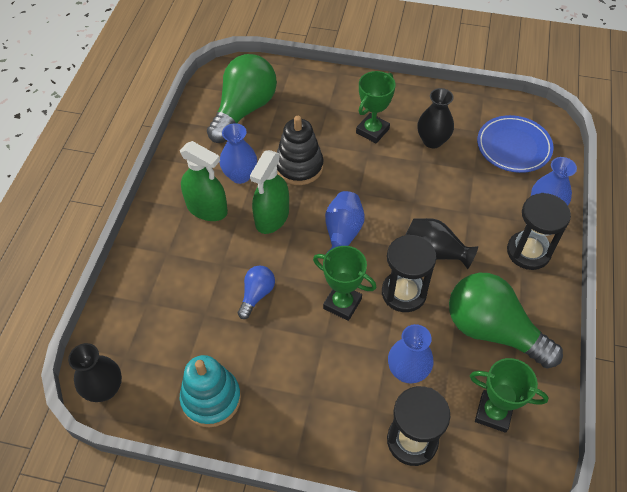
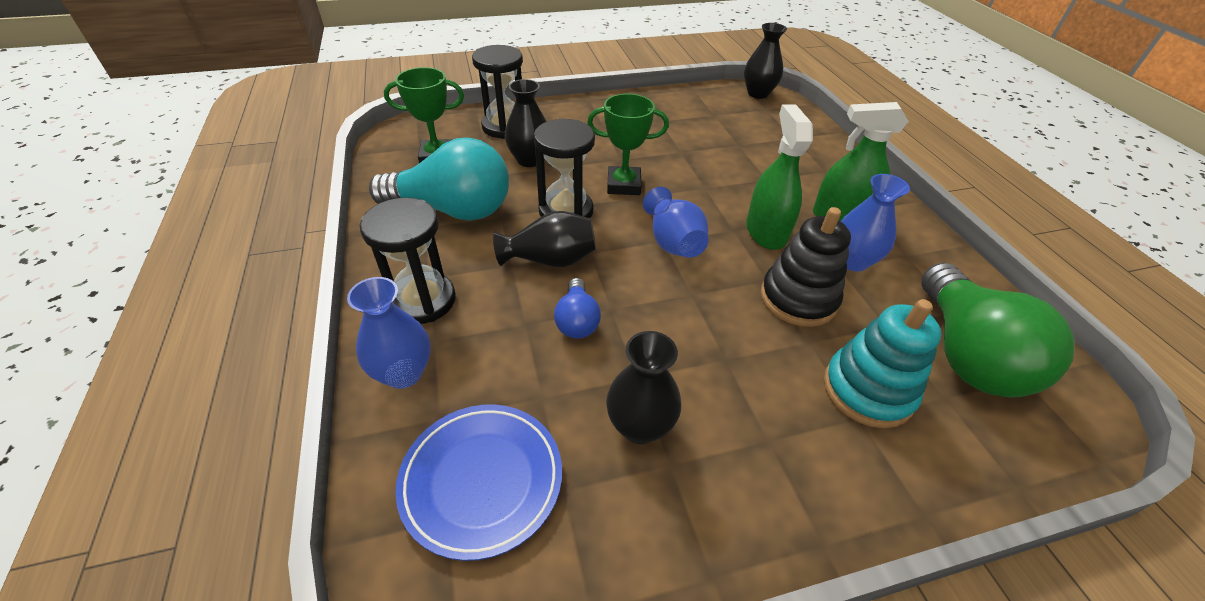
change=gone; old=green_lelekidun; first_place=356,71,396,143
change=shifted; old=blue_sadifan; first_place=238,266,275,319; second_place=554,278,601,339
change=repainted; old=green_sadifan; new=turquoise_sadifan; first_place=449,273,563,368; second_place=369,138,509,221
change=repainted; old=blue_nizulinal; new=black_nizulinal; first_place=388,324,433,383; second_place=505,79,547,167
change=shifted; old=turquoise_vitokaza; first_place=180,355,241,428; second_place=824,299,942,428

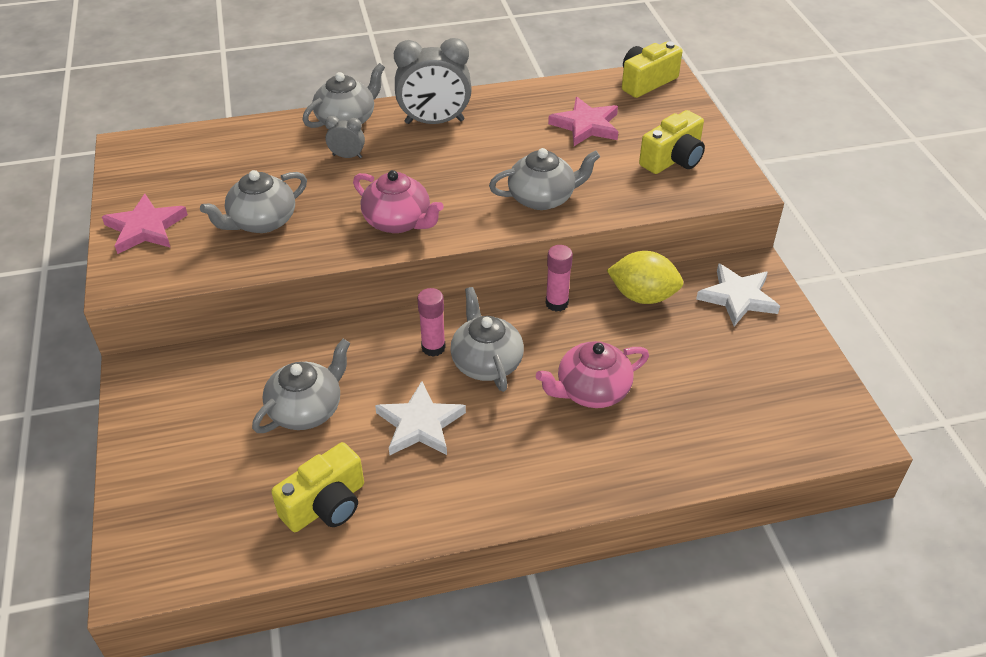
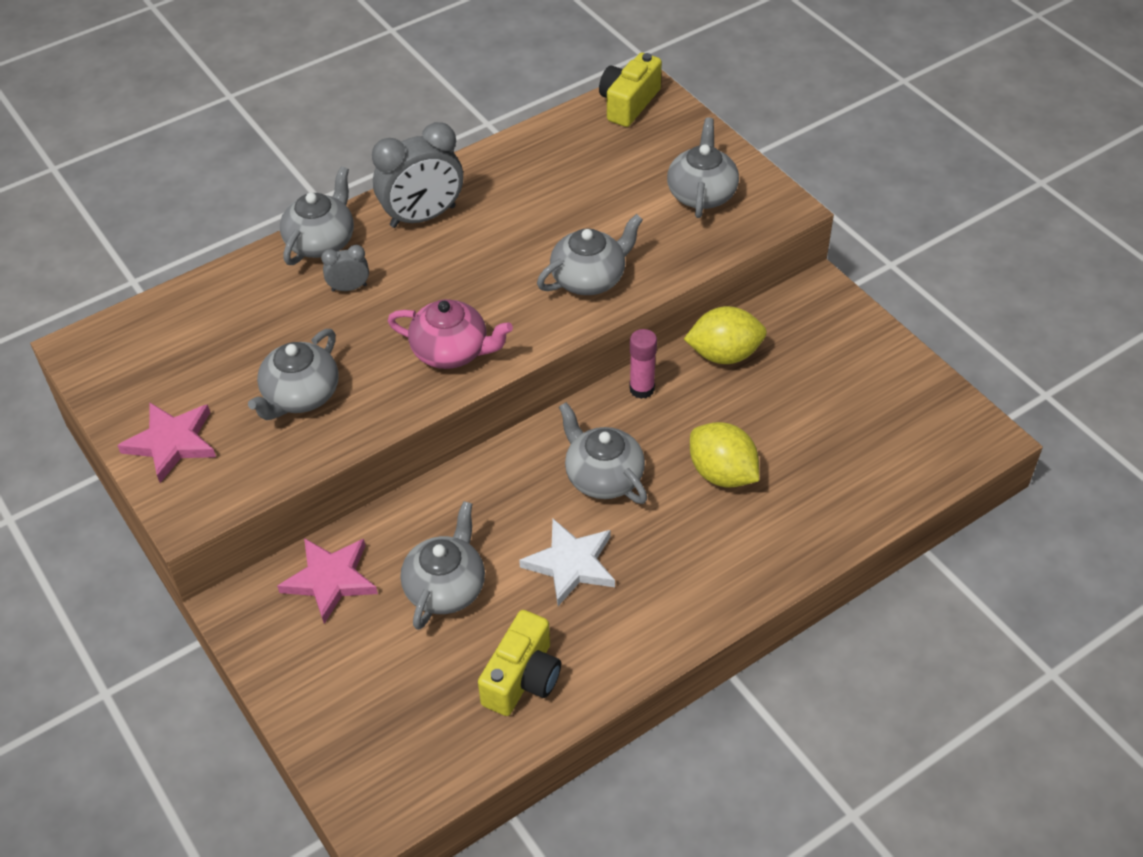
change=shifted; old=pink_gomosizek; first_place=548,97,618,146; second_place=277,538,378,624
change=swapped; old=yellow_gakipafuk; new=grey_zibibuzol; first_place=639,110,705,174; second_place=667,117,739,218
change=gone; old=white_gomosizek; first_place=696,263,780,326
change=gone; old=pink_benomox; first_place=417,288,446,357
change=swapped; old=pink_zibibuzol; new=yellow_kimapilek; first_place=536,341,649,408; second_place=690,422,759,487

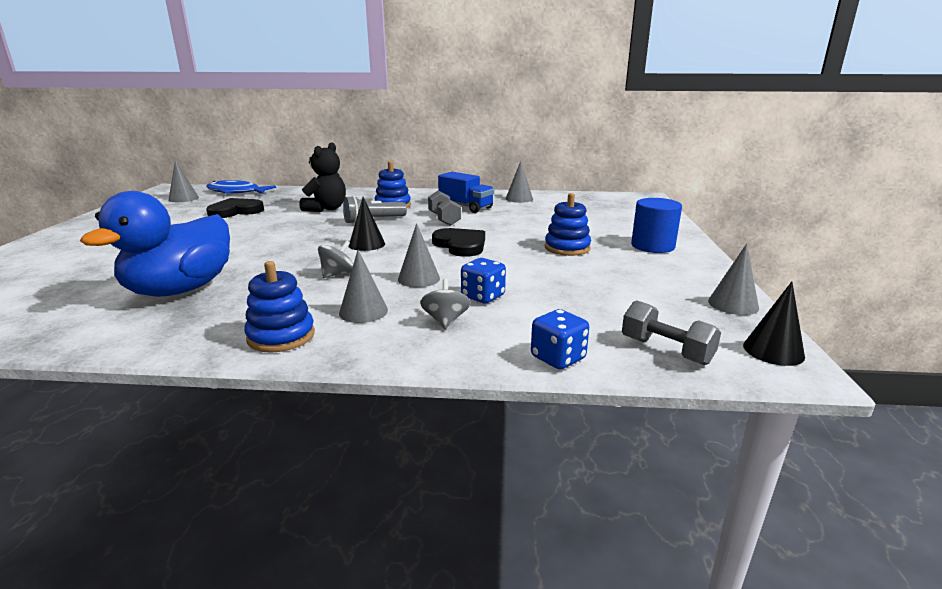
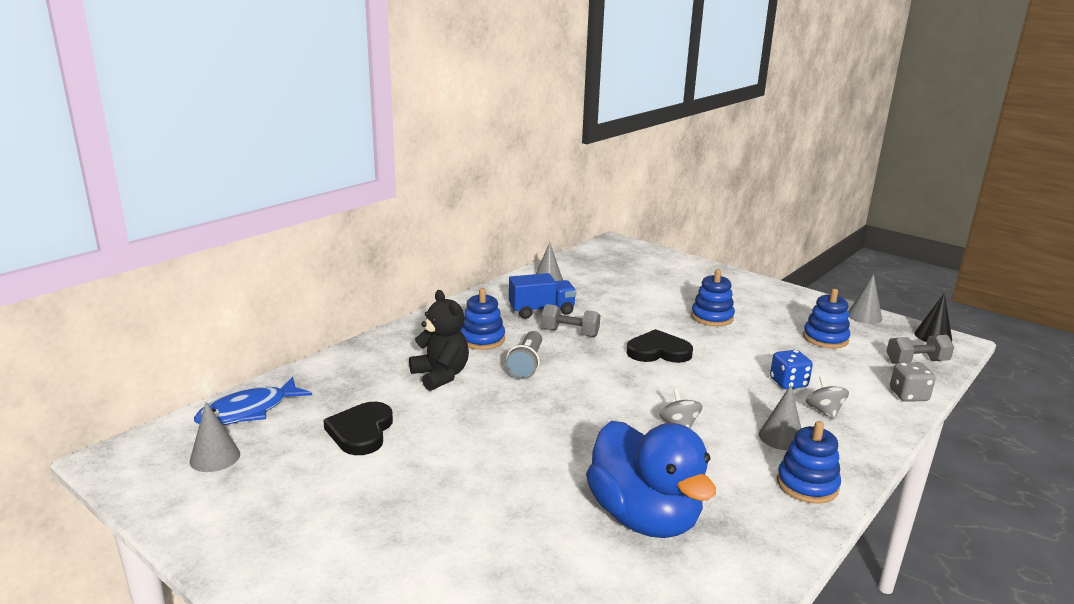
change=gone; old=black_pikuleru; first_place=349,197,385,251
change=gone; old=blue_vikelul; first_place=631,198,682,253
change=gone; old=grey_pikuleru; first_place=398,223,440,287
change=rotated; old=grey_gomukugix; first_place=420,279,471,329; second_place=806,376,849,420; degrees=45
change=repainted; old=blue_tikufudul; new=grey_tikufudul; first_place=531,309,589,369; second_place=890,362,936,402
change=new; new=blue_vitokaza; second_place=803,289,850,348

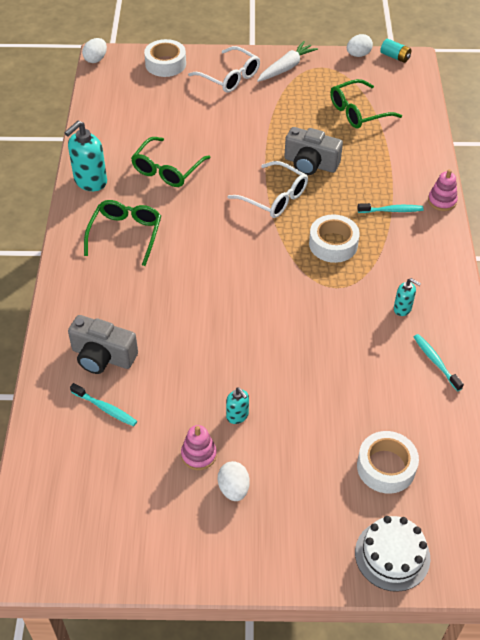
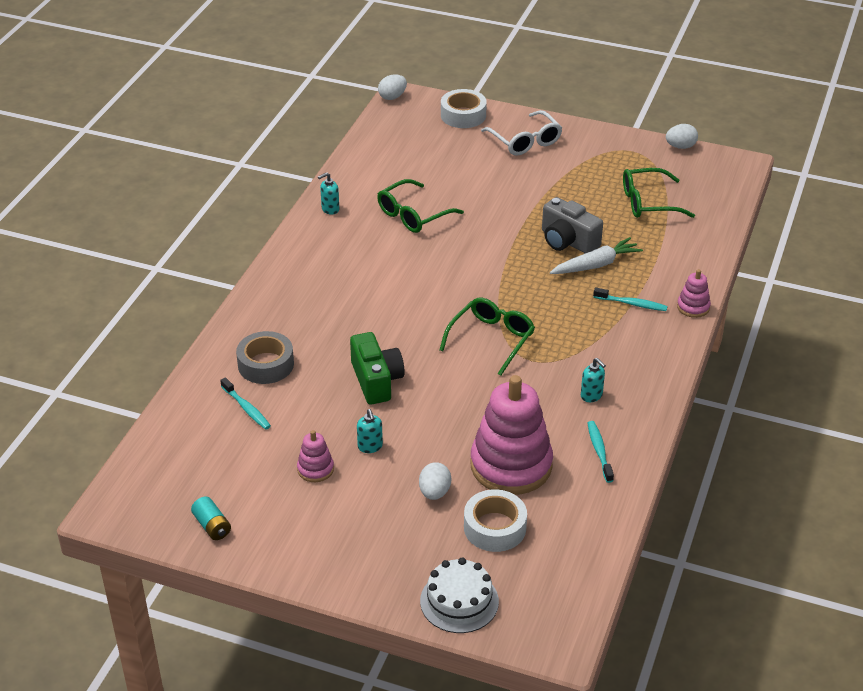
change=shifted; old=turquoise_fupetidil; first_place=380,39,411,63; second_place=191,497,231,540
change=shifted; old=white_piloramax; first_place=257,41,318,82; second_place=550,237,643,274
change=scaled; old=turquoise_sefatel; first_place=64,121,107,191; second_place=318,172,339,215; factor=0.54
change=gone; old=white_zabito; first_place=227,161,308,218
change=shifted; old=green_zabito; first_place=84,200,161,266; second_place=440,298,535,376
change=gone; old=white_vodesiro; first_place=309,214,360,263
change=swapped; old=grey_gakipafuk; new=grey_vodesiro; first_place=68,315,138,374; second_place=236,331,294,384
change=shifted; old=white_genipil; first_place=218,461,249,501; second_place=419,462,451,500
change=new; new=green_gakipafuk; second_place=350,332,405,405
change=new; new=pink_vitokaza; second_place=471,375,553,495

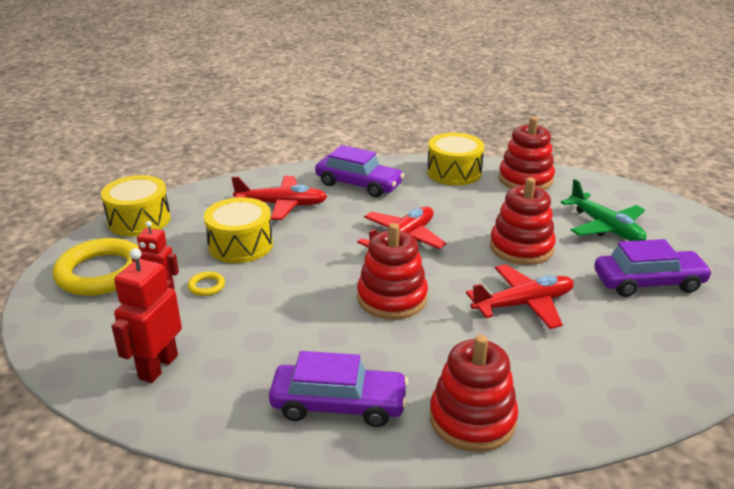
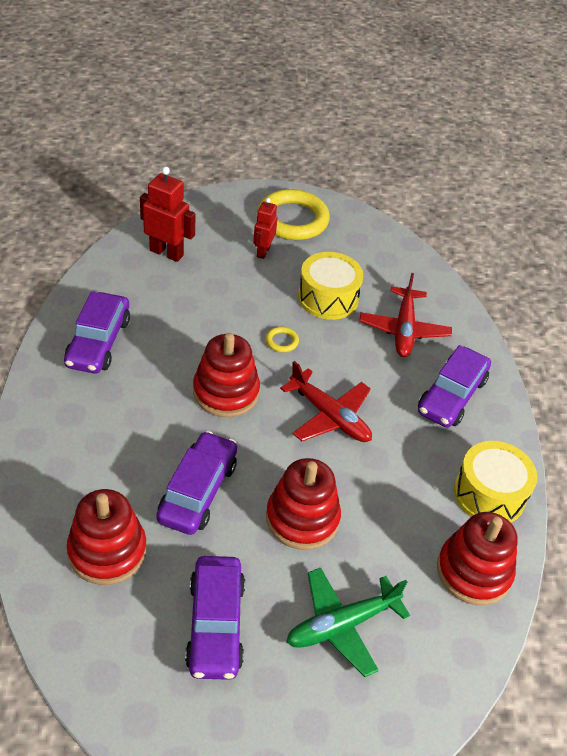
change=gone; old=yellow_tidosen; first_place=101,175,171,237
change=swapped; old=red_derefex; new=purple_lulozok; first_place=466,264,574,329; second_place=156,431,237,535
change=shifted; old=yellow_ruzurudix; first_place=188,272,225,296; second_place=266,327,299,352
change=shifted; old=red_vitokaza; first_place=430,335,518,452; second_place=67,489,146,585

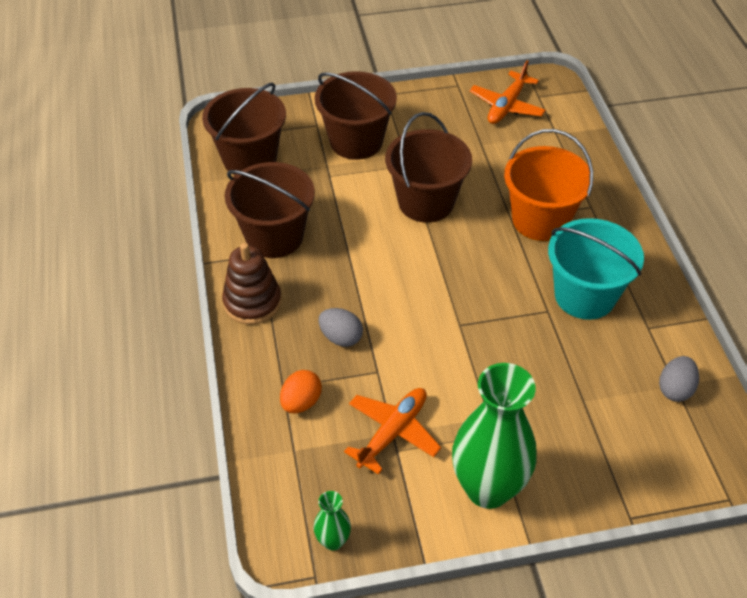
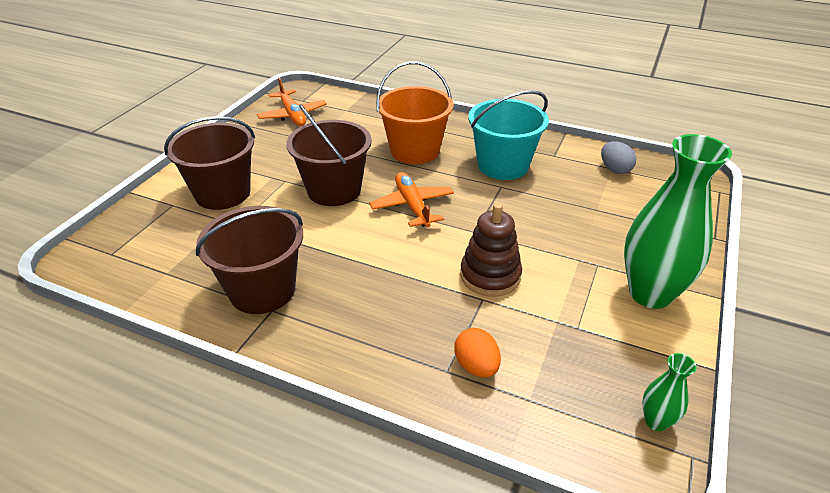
change=gone; old=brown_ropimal; first_place=202,83,286,175
change=shifted; old=brown_vitokaza; first_place=222,243,282,325; second_place=460,203,522,297
change=gone; old=grey_genipil; first_place=319,308,363,347
change=shifted; old=orange_derefex; first_place=344,388,441,474; second_place=369,172,454,227

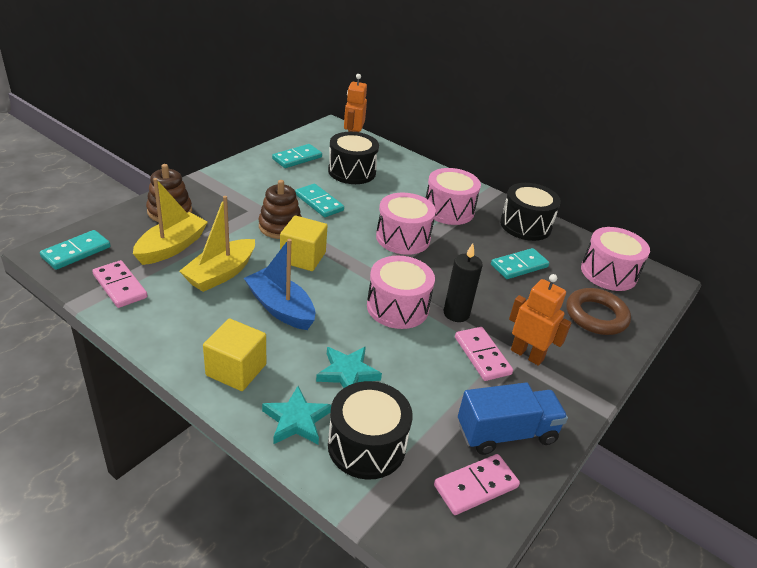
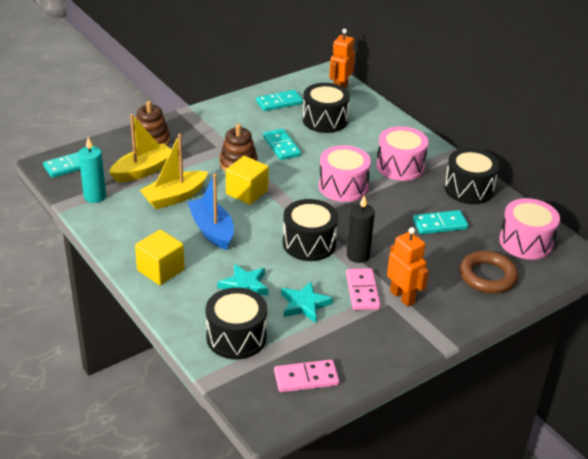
change=repainted; old=pink_tidosen; new=black_tidosen; first_place=367,256,435,329; second_place=283,199,338,261
change=swapped; old=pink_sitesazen; new=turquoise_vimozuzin; first_place=92,260,147,308; second_place=78,137,106,203
change=gone; old=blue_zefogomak; first_place=458,383,568,455
change=shifted; old=turquoise_gomosizek; first_place=262,386,331,444; second_place=281,281,333,323

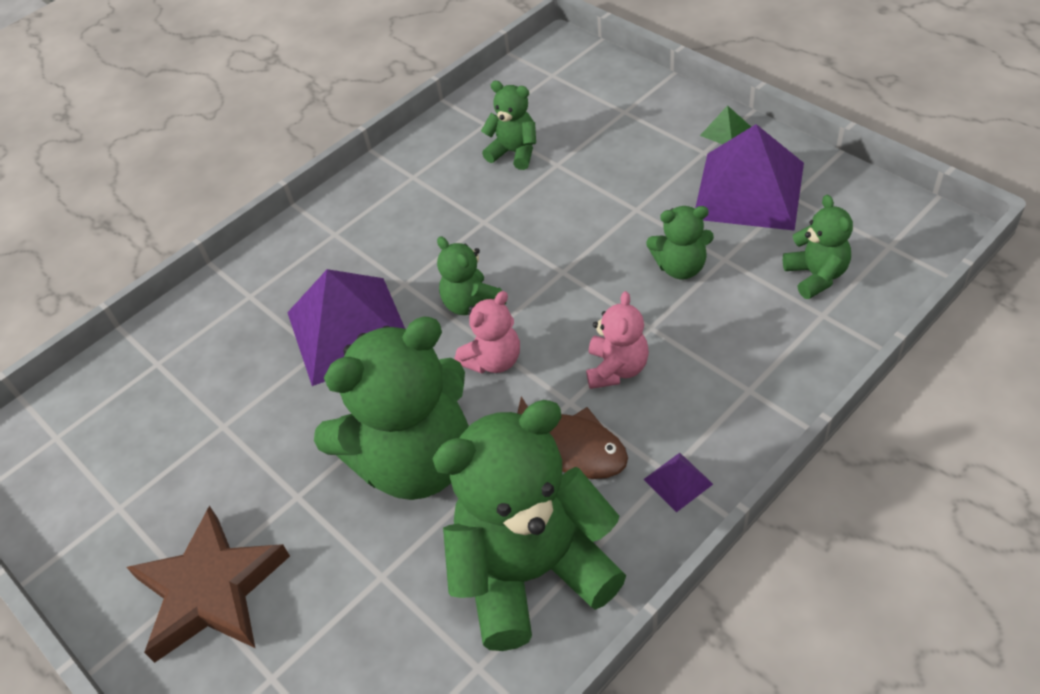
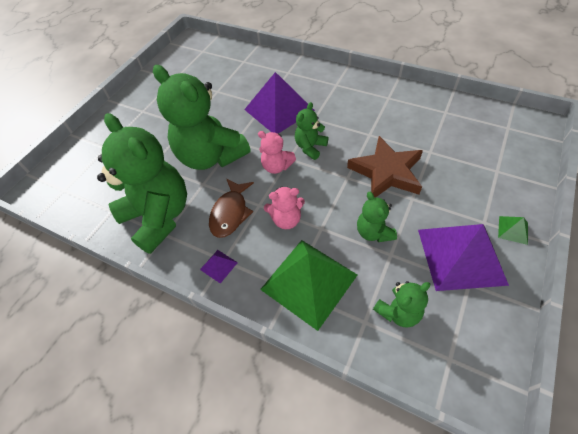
change=gone; old=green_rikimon; first_place=481,81,536,170
change=shifted; old=brown_gomosizek; first_place=126,506,290,663; second_place=347,136,423,197
change=new; new=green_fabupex; second_place=260,240,357,331

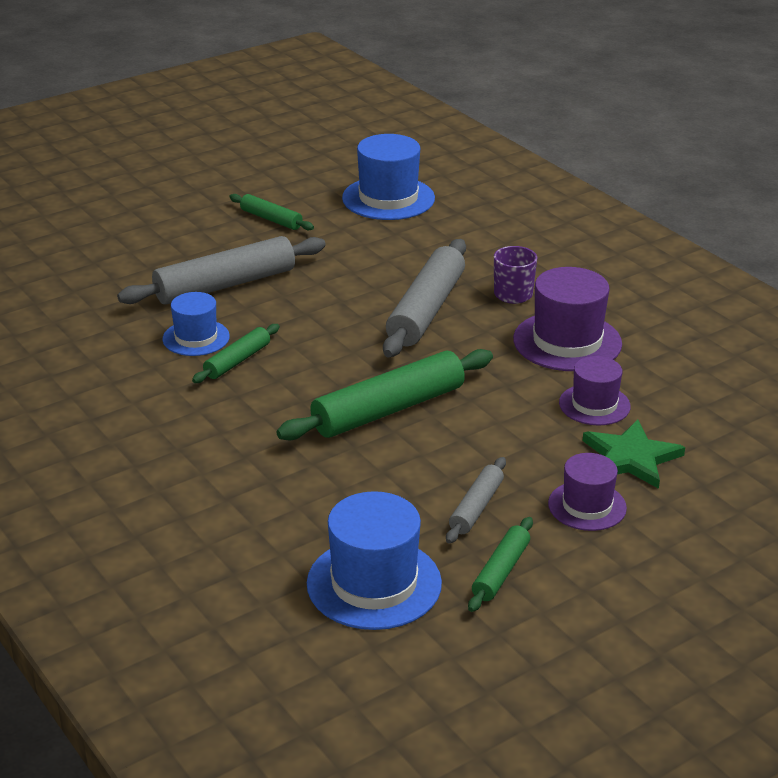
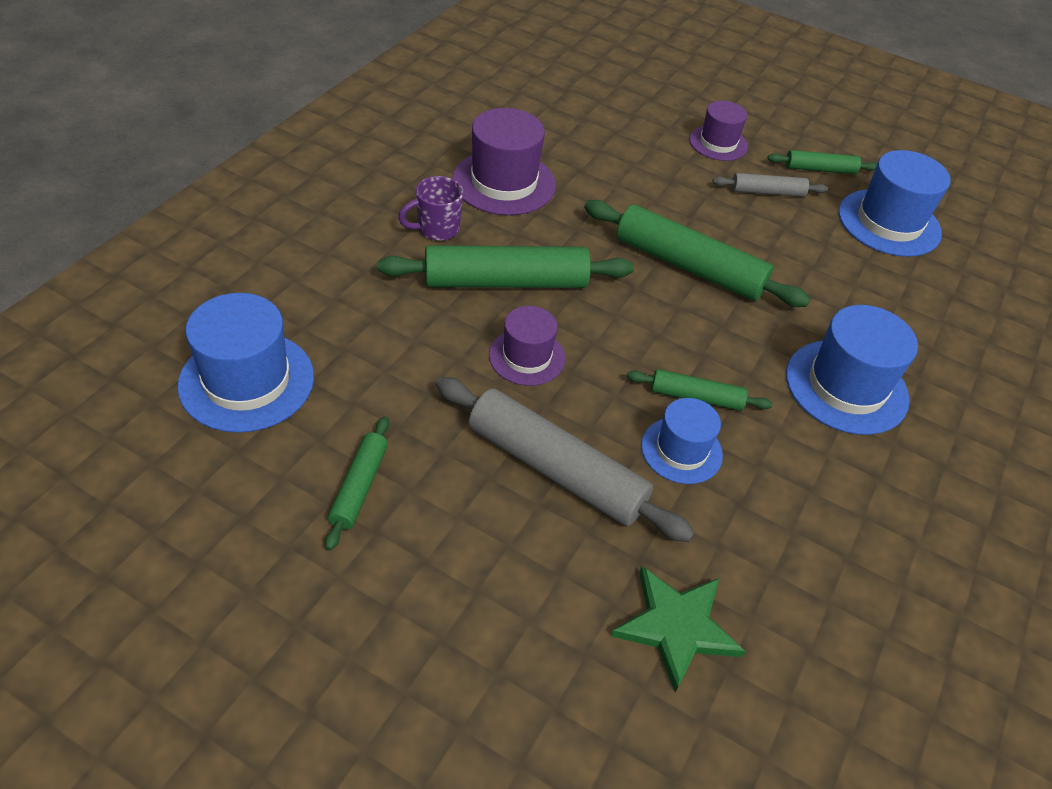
change=repainted; old=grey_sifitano; new=green_sifitano; first_place=383,239,466,357; second_place=377,245,634,288
change=shifted; old=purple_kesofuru; first_place=559,356,631,425; second_place=489,306,565,386
change=shifted; old=green_gomosizek; first_place=583,419,685,489; second_place=611,566,746,692
change=new; new=blue_kesofuru; second_place=786,305,918,435

